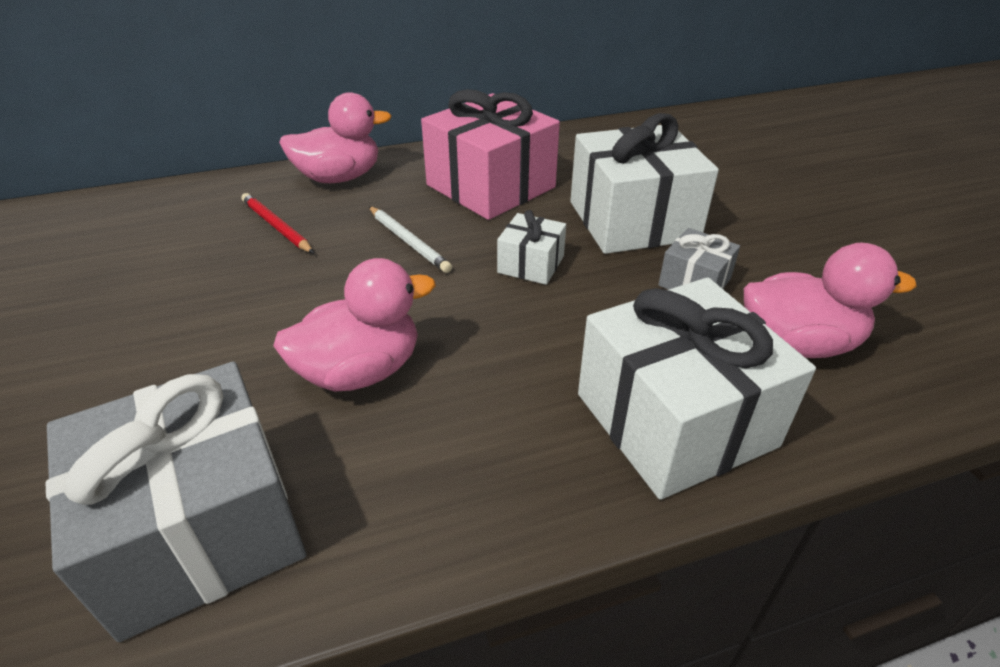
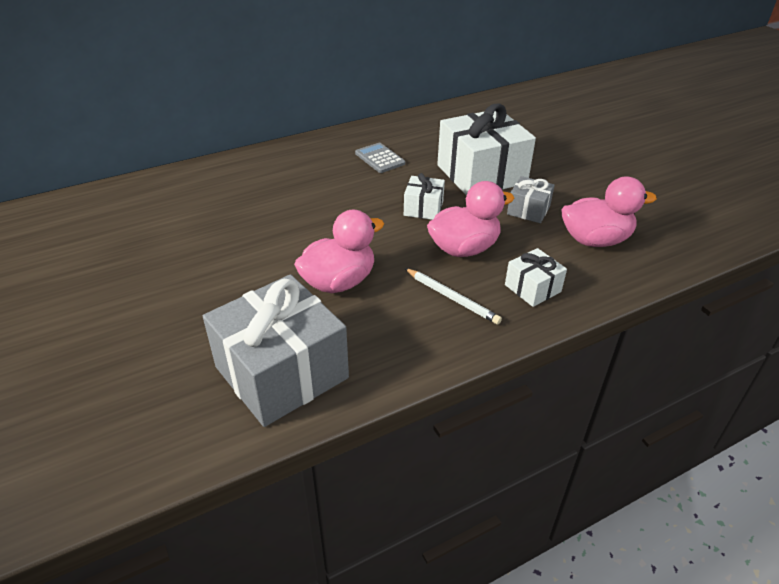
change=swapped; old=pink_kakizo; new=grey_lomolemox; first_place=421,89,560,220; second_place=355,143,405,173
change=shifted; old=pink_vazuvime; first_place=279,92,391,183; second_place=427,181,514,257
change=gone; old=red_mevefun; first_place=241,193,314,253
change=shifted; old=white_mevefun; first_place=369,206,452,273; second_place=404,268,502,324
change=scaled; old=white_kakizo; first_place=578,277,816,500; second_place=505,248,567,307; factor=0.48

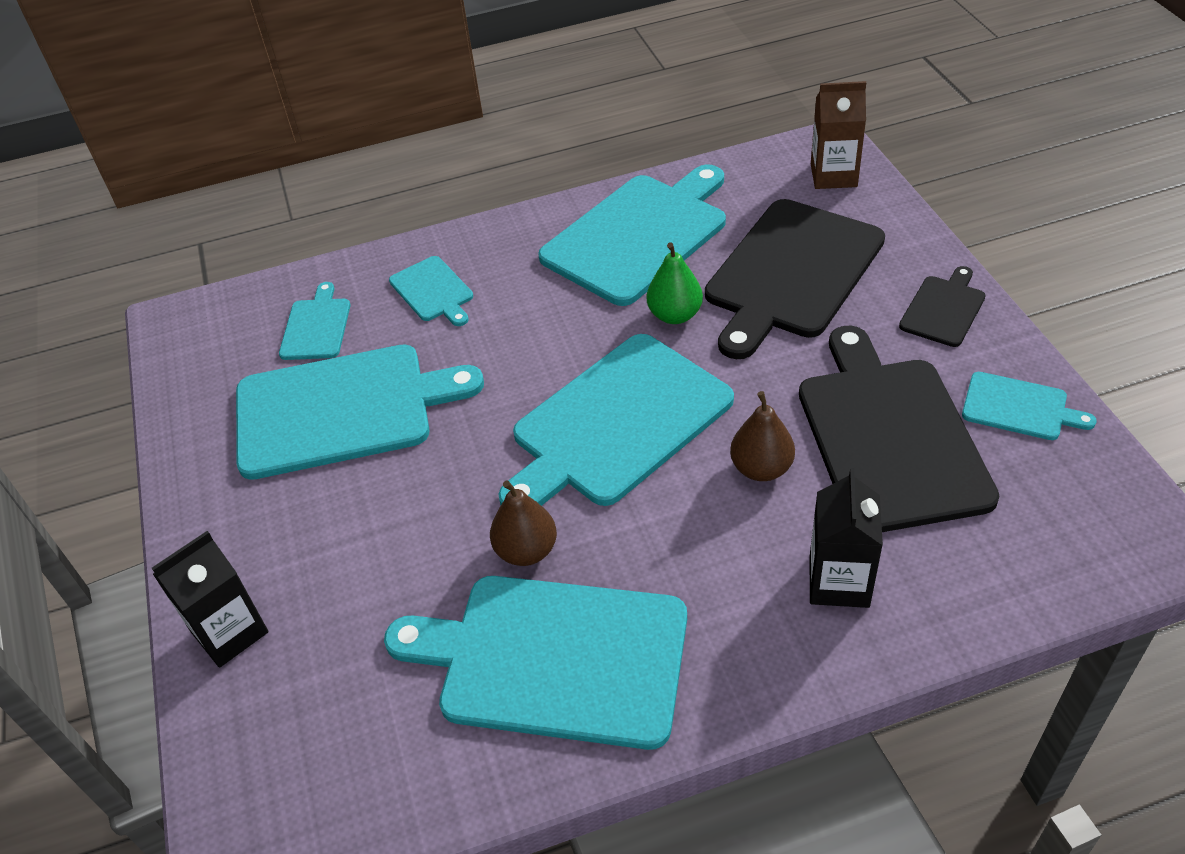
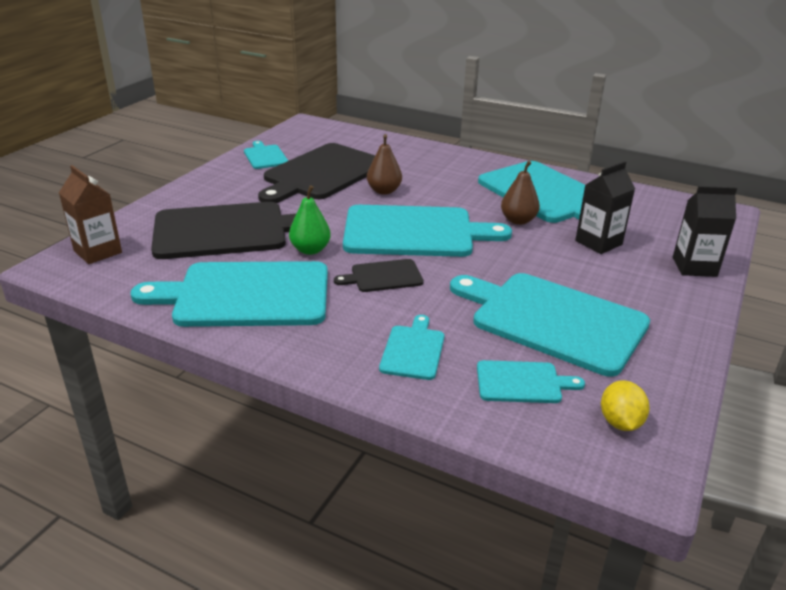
change=shifted; old=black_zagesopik; first_place=899,266,986,347; second_place=334,259,424,292
change=rotated; old=turquoise_zagesopik; first_place=279,282,350,360; second_place=477,360,585,403; degrees=-135
change=shifted; old=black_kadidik; first_place=809,468,883,608; second_place=575,161,635,254
change=new; new=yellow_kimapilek; second_place=601,380,649,431

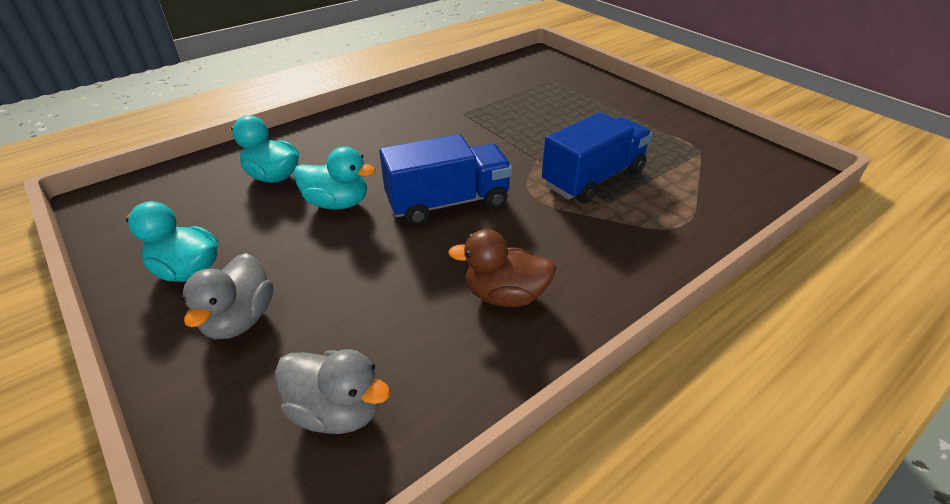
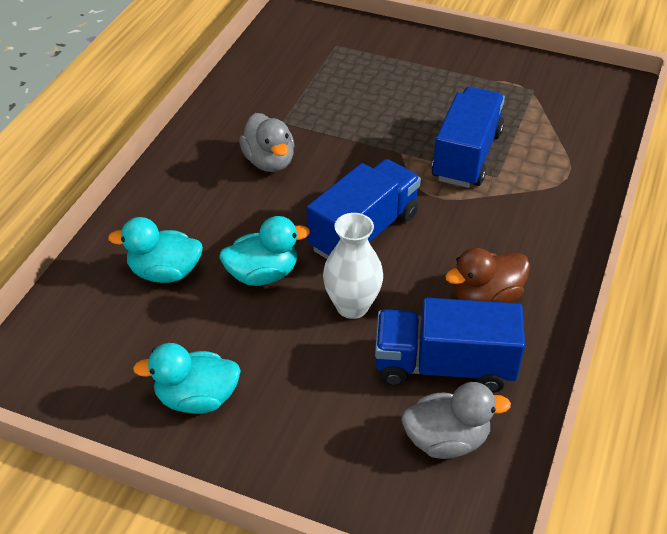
change=shifted; old=grey_vazuvime; first_place=182,253,273,339; second_place=239,113,295,172
change=new; new=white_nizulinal; second_place=323,213,383,319
change=new; new=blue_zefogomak; second_place=375,298,525,393

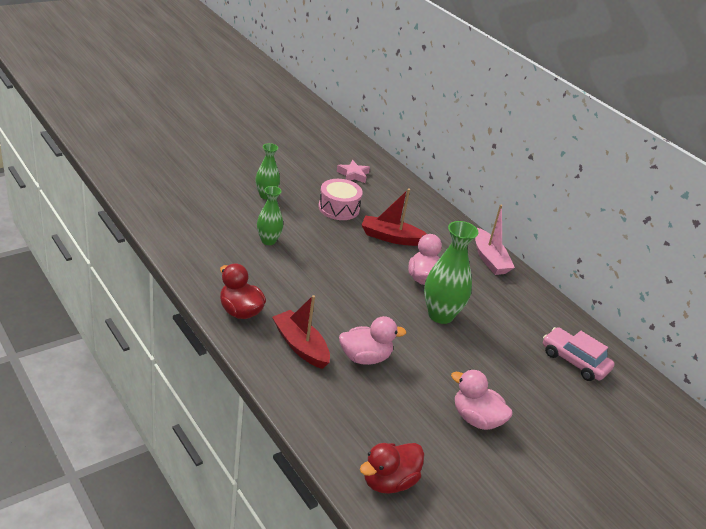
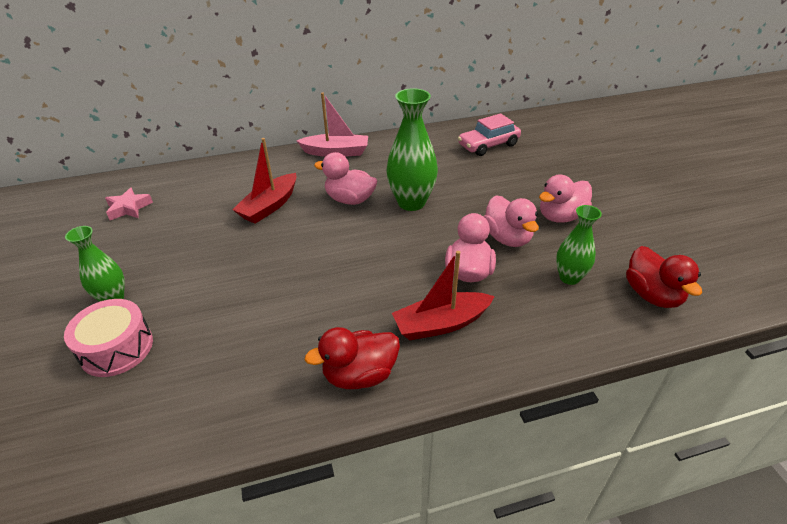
change=shifted; old=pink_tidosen; first_place=319,179,363,220; second_place=64,299,153,377
change=shifted; old=green_nizulinal; first_place=257,186,283,245; second_place=556,205,602,285
change=new; new=pink_vazuvime; second_place=484,195,539,247

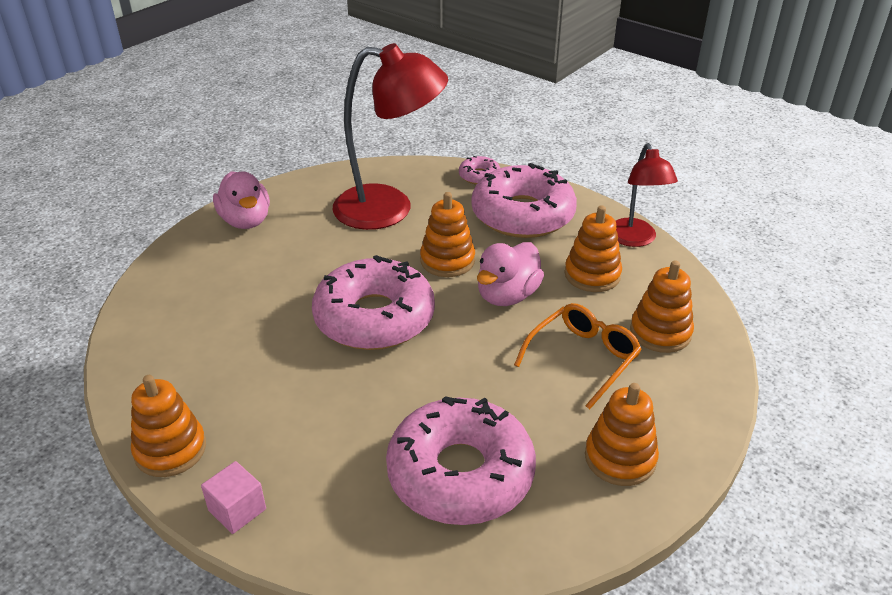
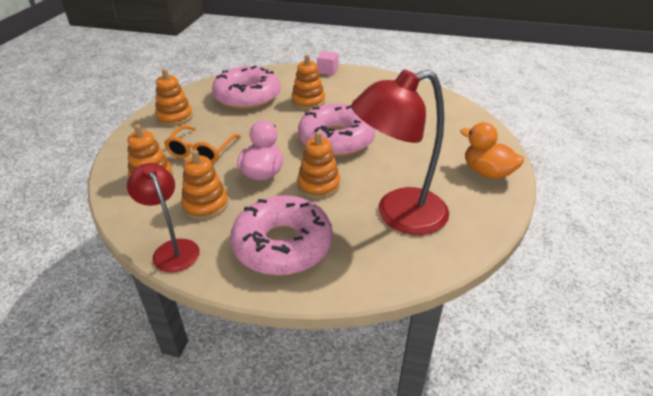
change=gone; old=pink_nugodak; first_place=459,156,500,185
change=repainted; old=pink_vazuvime; new=orange_vazuvime; first_place=213,171,270,229; second_place=460,122,524,179
change=shifted; old=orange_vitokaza; first_place=131,375,206,477; second_place=291,55,325,110

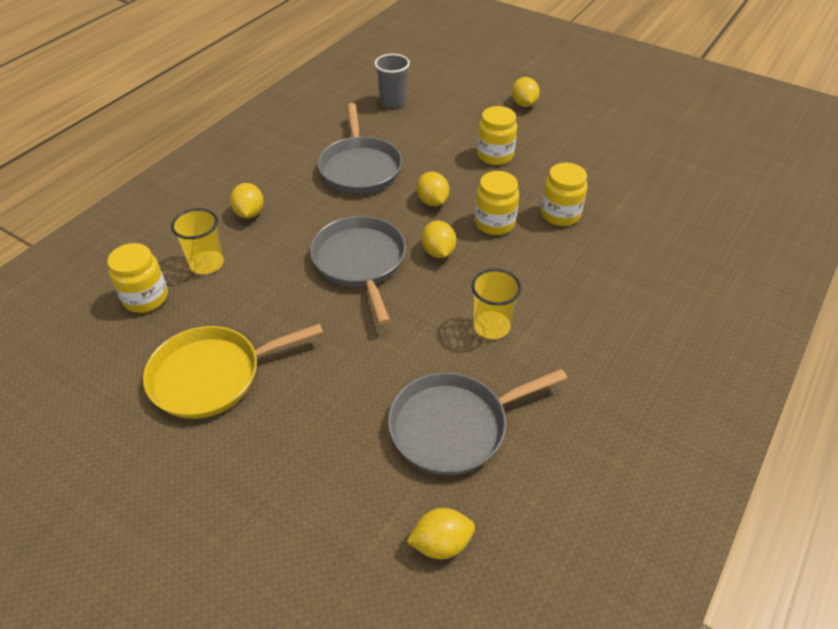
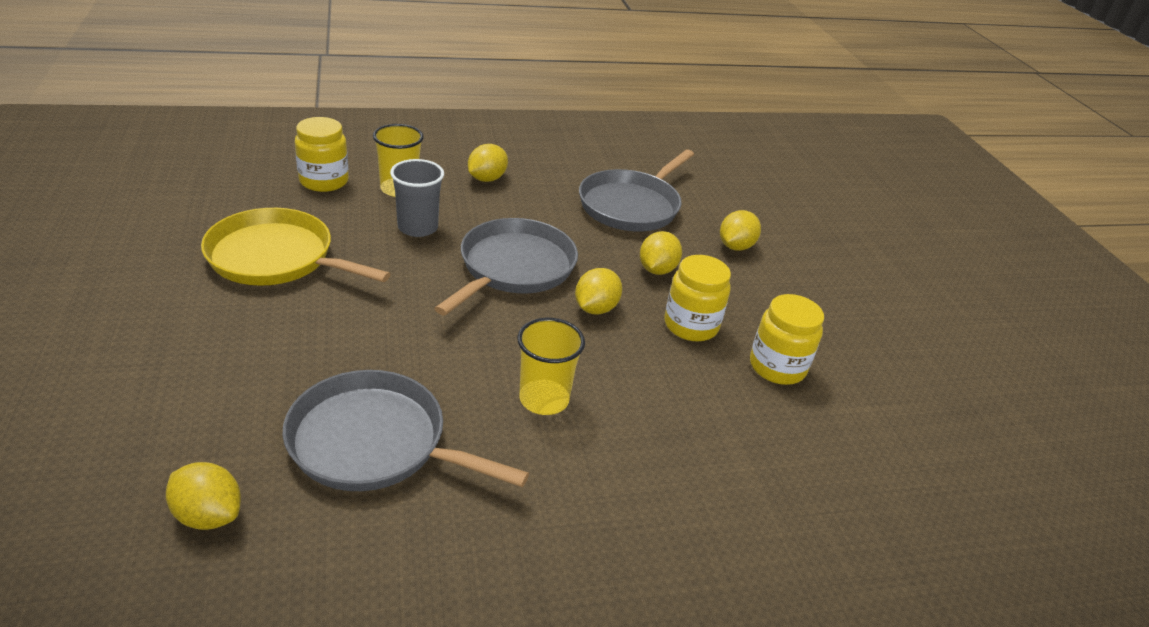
change=shifted; old=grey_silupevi; first_place=375,54,410,108; second_place=390,159,444,237
change=shifted; old=yellow_kimapilek; first_place=512,77,540,107; second_place=720,210,761,251
change=gone; old=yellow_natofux; first_place=477,106,517,165

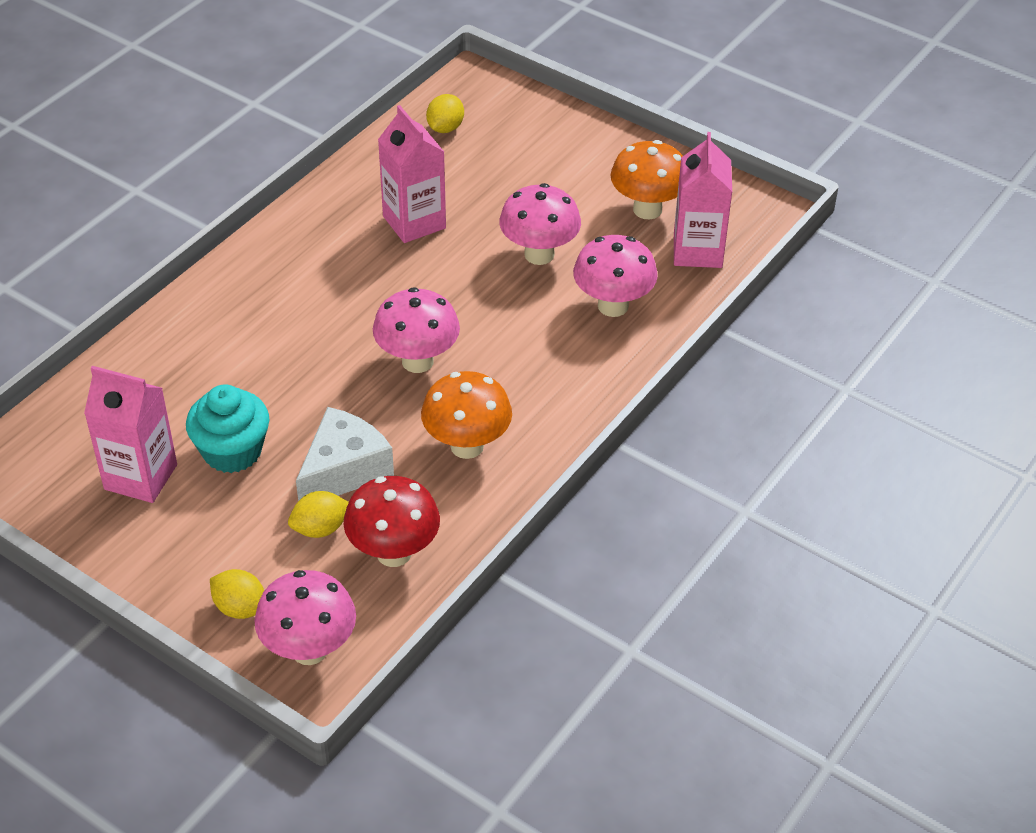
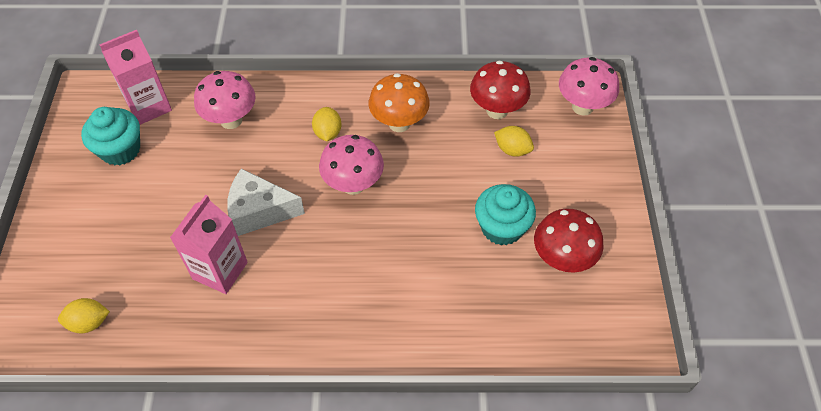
change=swapped; old=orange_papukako; new=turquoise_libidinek; first_place=610,140,683,219; second_place=81,107,140,166
change=gone; old=pink_papukako; first_place=499,183,581,265
change=swapped; old=pink_kadidik; new=red_papukako; first_place=84,366,177,503; second_place=534,208,604,272
change=shifted; old=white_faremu; first_place=296,407,394,501; second_place=227,168,305,236
change=shifted; old=yellow_kimapilek; first_place=210,569,264,619; second_place=312,107,342,141

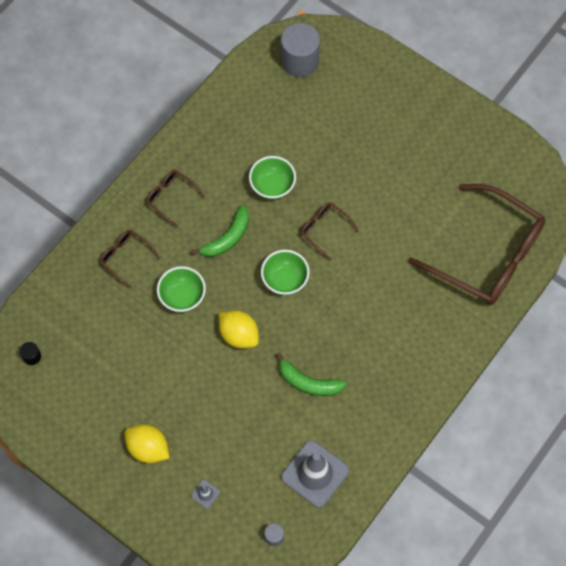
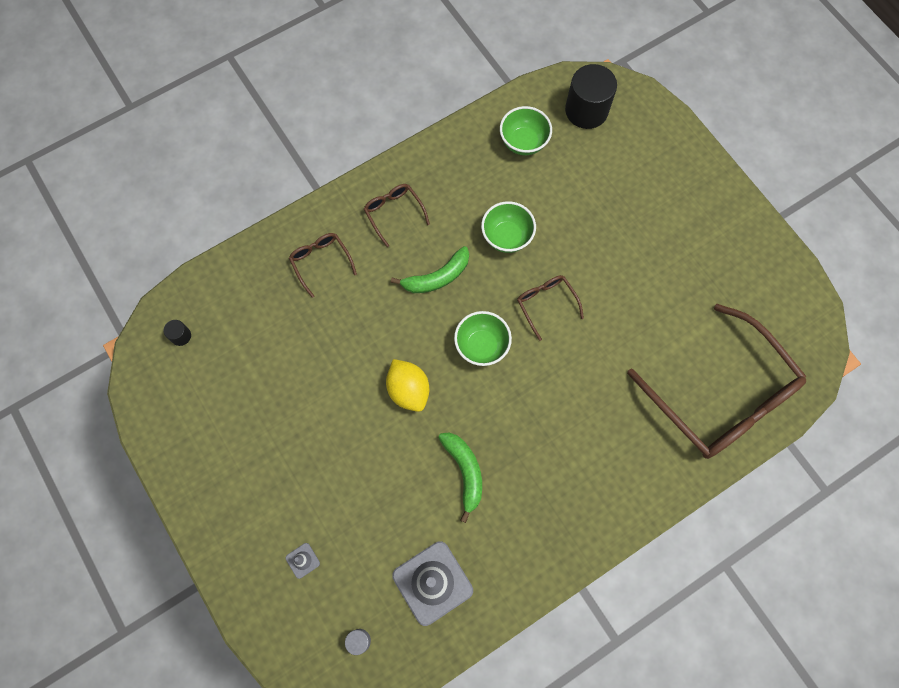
change=repainted; old=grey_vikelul; new=black_vikelul; first_place=281,23,320,77; second_place=565,64,617,129
change=shifted; old=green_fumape; first_place=157,266,206,312; second_place=500,106,552,155
change=rotated; old=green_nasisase; first_place=276,352,347,396; second_place=438,432,482,523; degrees=-150
change=gone; old=yellow_kimapilek; first_place=125,424,169,463

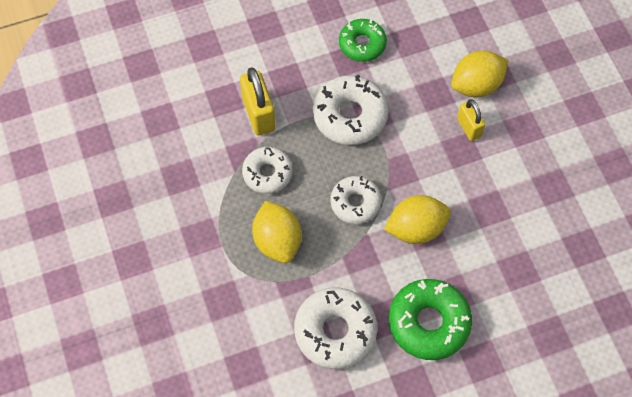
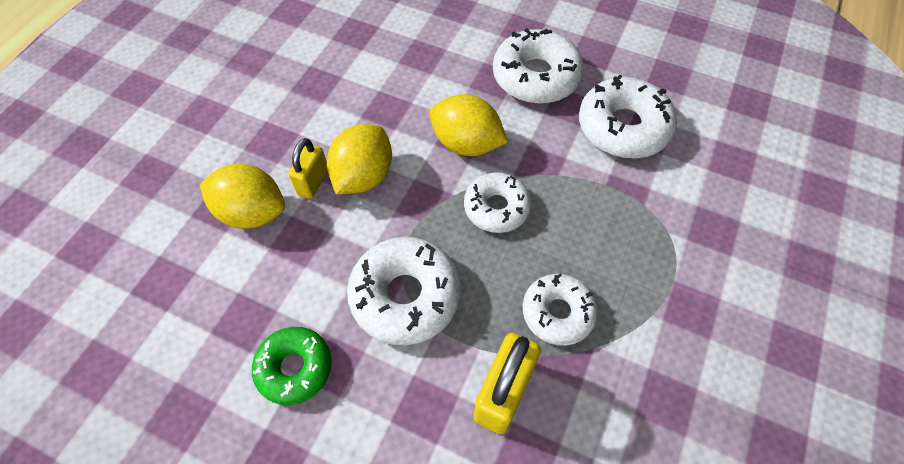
change=shifted; old=yellow_kimapilek; first_place=252,201,302,263; second_place=327,124,392,194
change=repainted; old=green_nugodak; new=white_nugodak; first_place=389,279,472,360; second_place=493,28,584,104

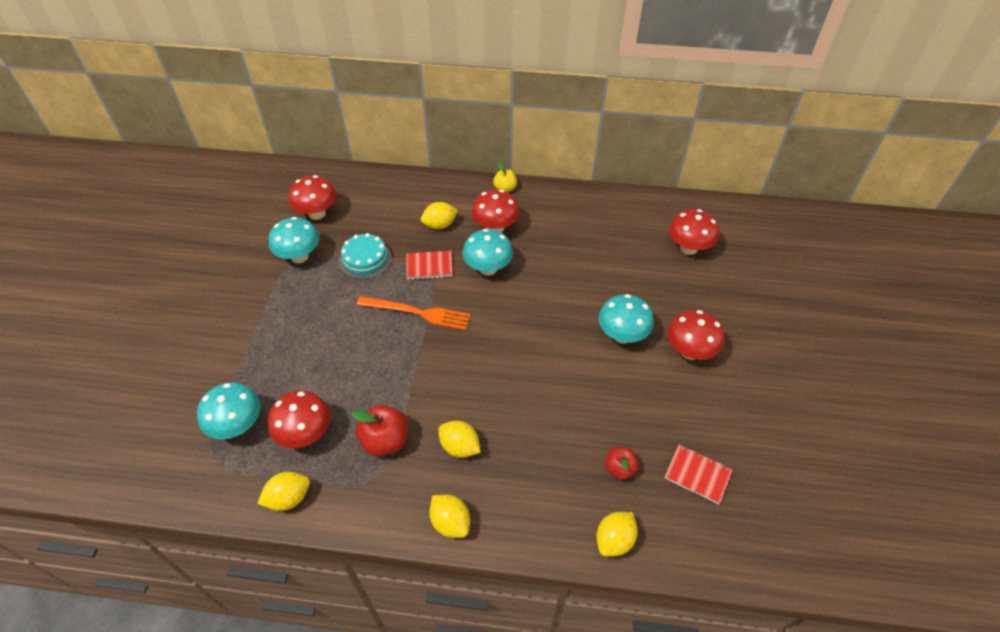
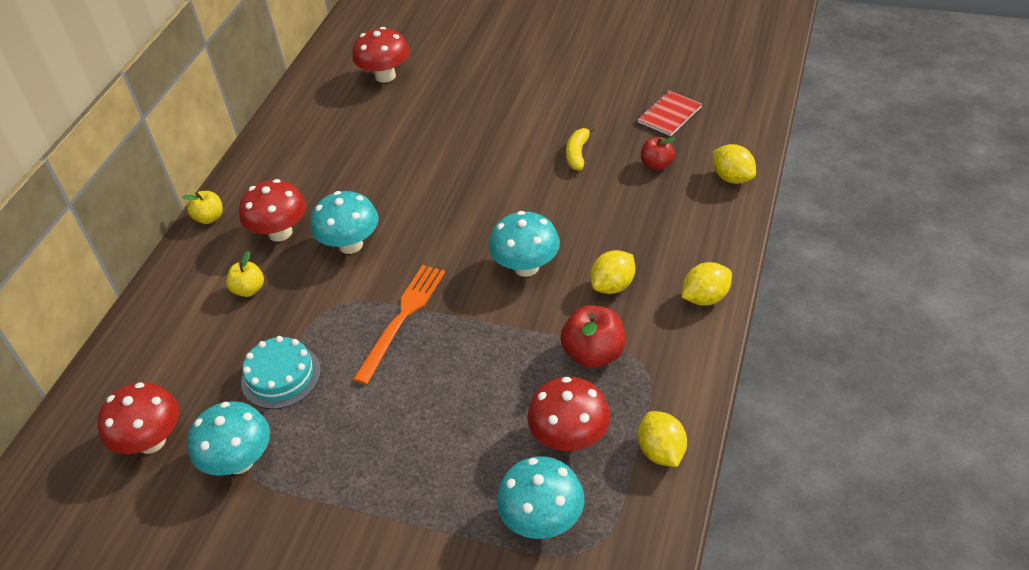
change=swapped; old=yellow_kimapilek; new=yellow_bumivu; first_place=421,202,458,229; second_place=226,251,264,297
change=gone; old=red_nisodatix; first_place=407,251,453,280
change=shifted; old=turquoise_papukako; first_place=598,294,654,344; second_place=489,211,560,277
change=gone; old=red_papukako; first_place=668,310,725,360
change=new; new=yellow_nasisase; second_place=566,125,595,171

